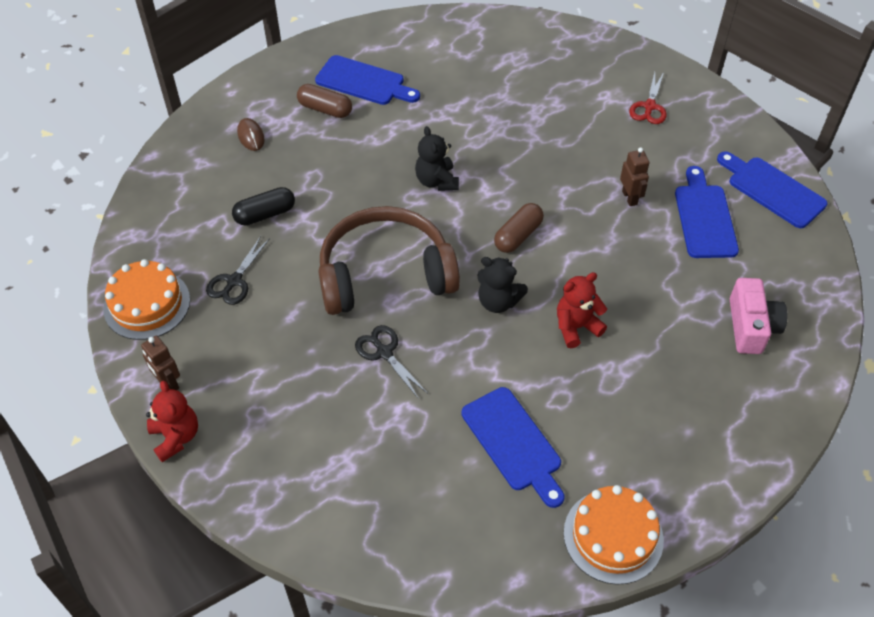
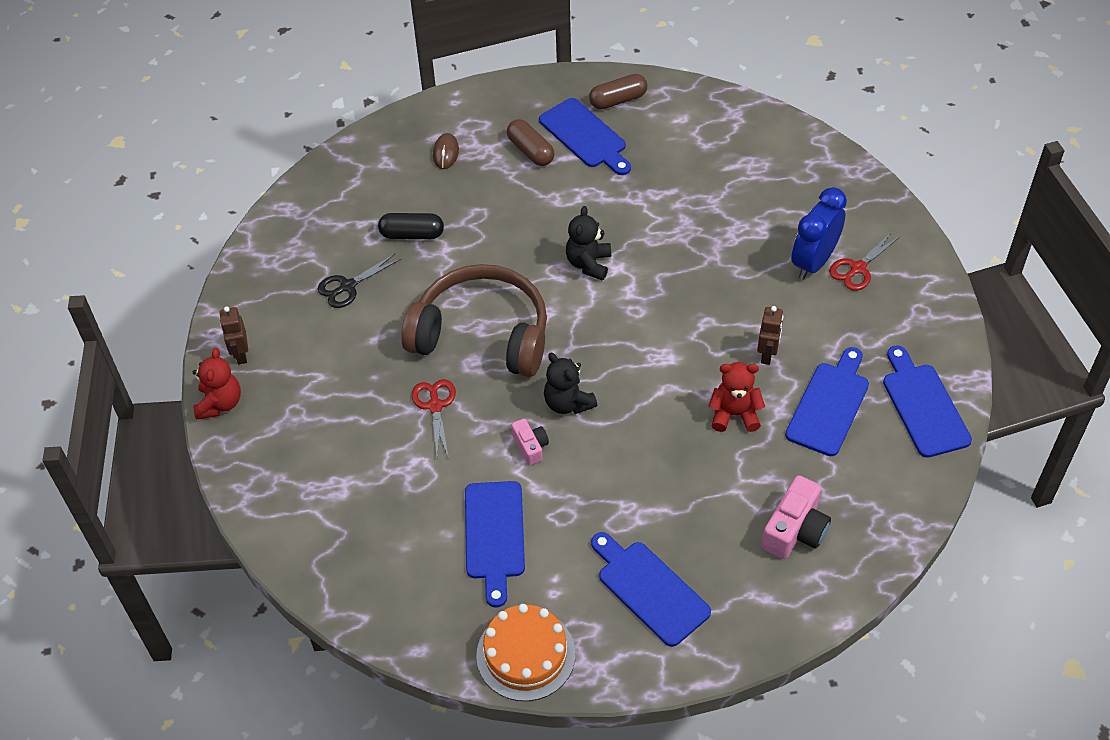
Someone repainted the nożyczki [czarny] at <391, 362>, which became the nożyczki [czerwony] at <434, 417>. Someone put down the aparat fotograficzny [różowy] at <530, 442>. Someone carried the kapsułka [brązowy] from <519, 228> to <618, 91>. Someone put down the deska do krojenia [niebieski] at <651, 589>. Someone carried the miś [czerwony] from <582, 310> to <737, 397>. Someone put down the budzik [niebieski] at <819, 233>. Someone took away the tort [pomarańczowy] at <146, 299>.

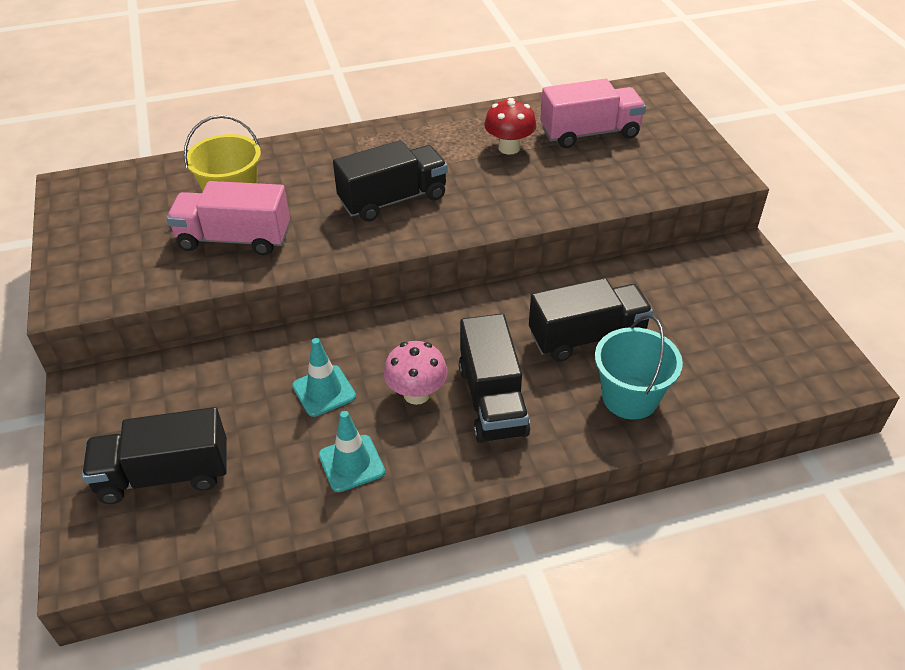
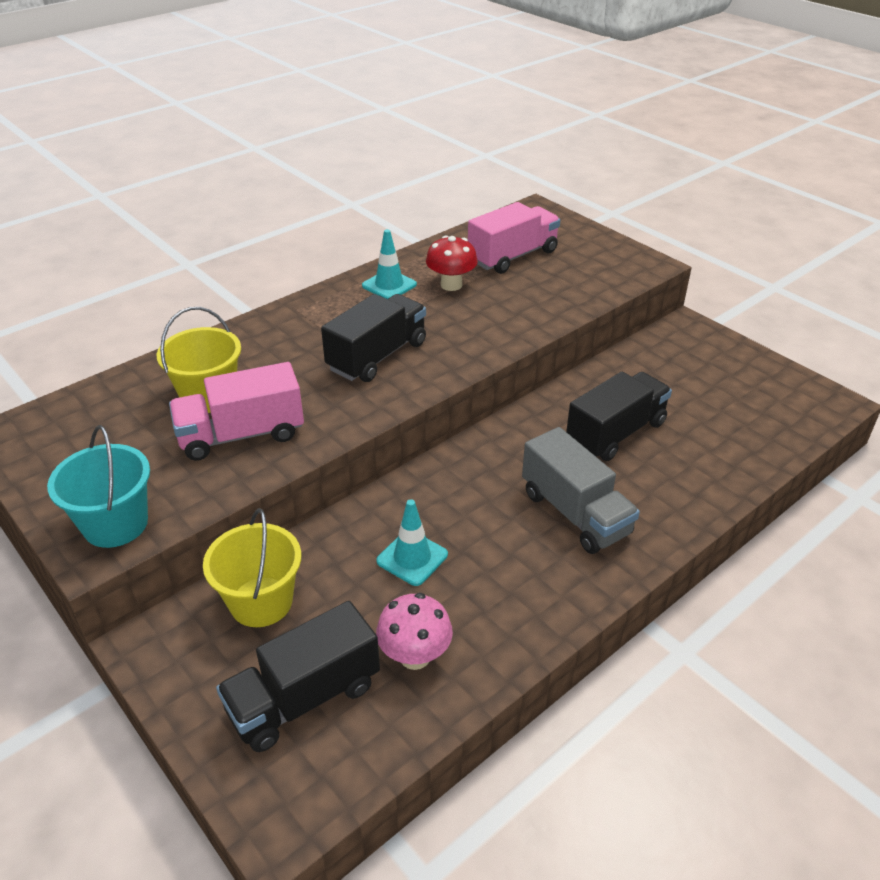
Someone carried the wiadro [turkusowy] from <639, 367> to <98, 486>. Someone put down the wiadro [żółty] at <252, 567>. Someone carried the pachołek [turkusowy] from <352, 451> to <389, 264>. Someone carried the grzyb [różowy] from <416, 373> to <414, 631>. Someone repainted the ciężarówka [czarny] at <494, 378>, which became the ciężarówka [szary] at <581, 490>.

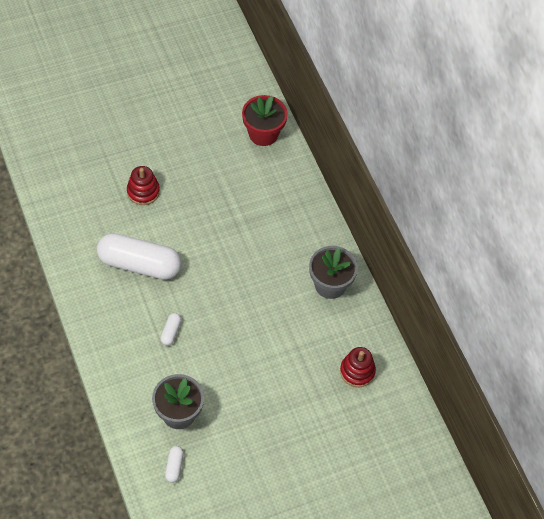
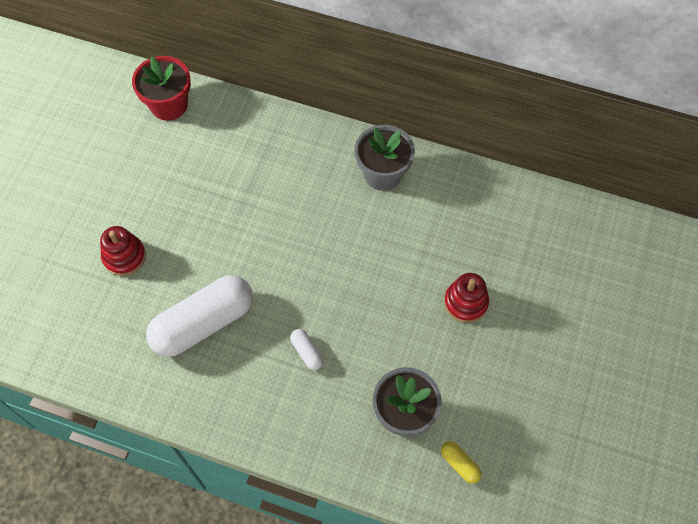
Someone repainted the kapsułka [biały] at <174, 464>, which became the kapsułka [żółty] at <461, 462>. Someone carried the zabawka nakładanka [czerwony] from <358, 367> to <466, 298>.

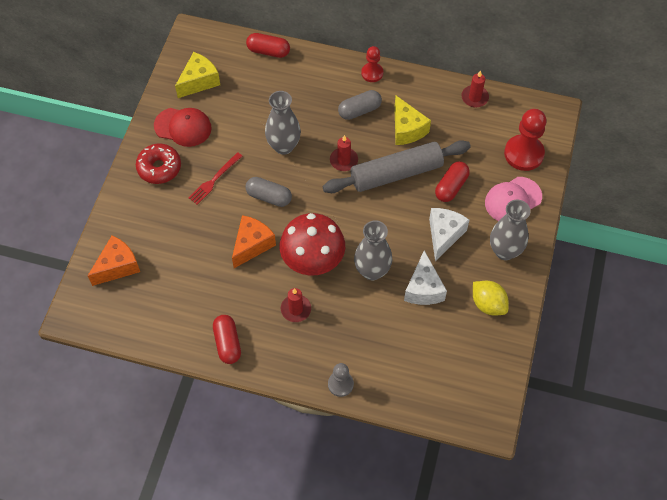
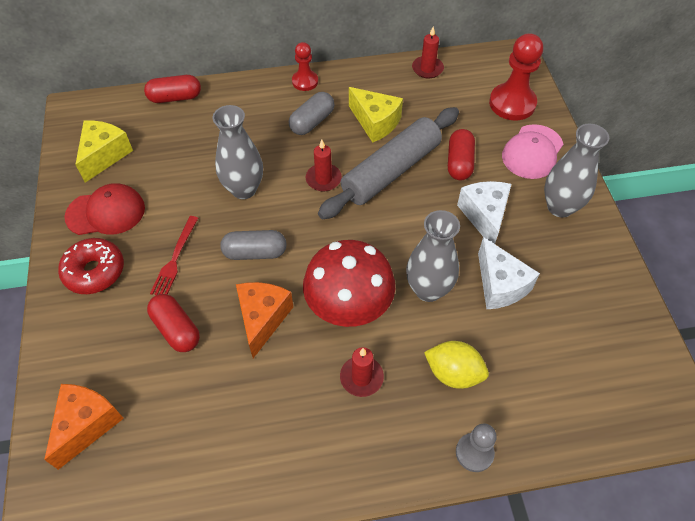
Someone carried the kapsułka [czerwony] from <227, 339> to <173, 323>. Someone carried the cytryna [żółty] from <491, 298> to <456, 365>.

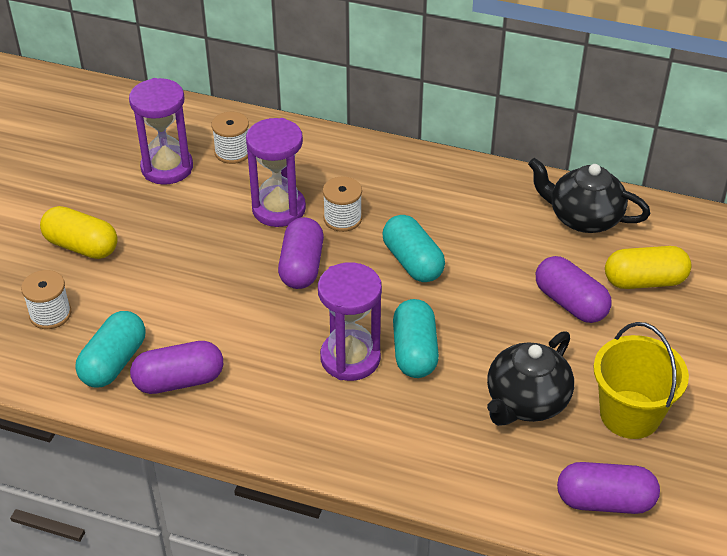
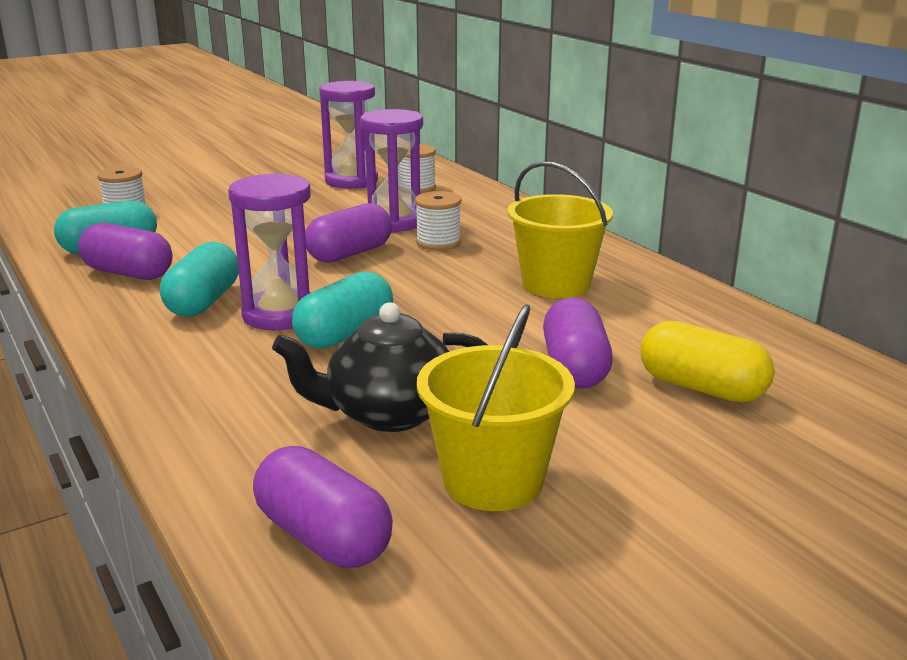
Someone carried the kapsułka [turkusowy] from <414, 248> to <199, 279>. Someone put down the wiadro [żółty] at <560, 229>. Someone took away the kapsułka [żółty] at <79, 232>. Someone took away the imbryk [czarny] at <589, 195>.

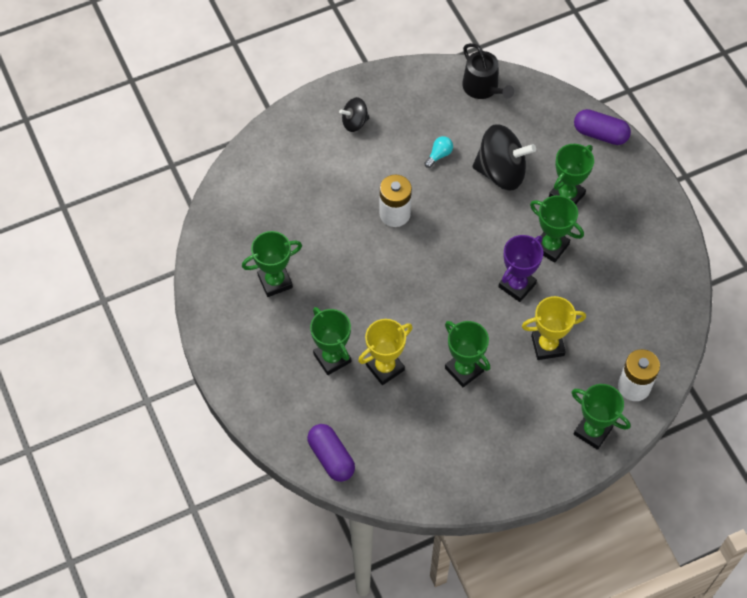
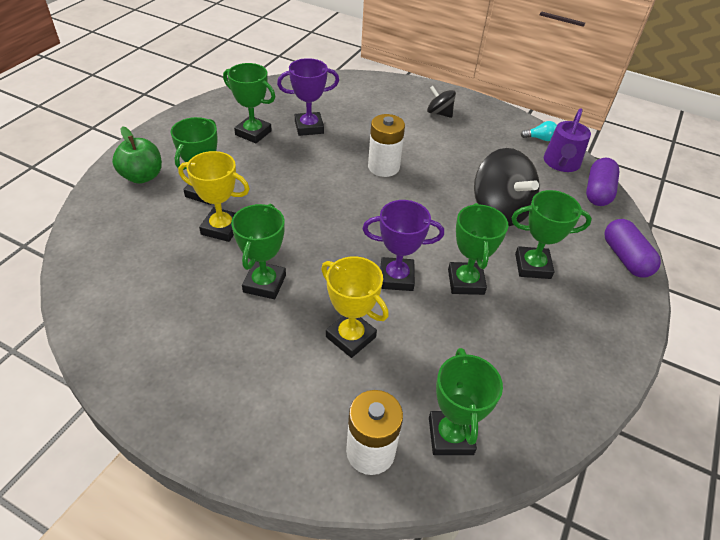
Someone put down the jabłko [zielony] at <137, 155>. Someone put down the puchar [fioletowy] at <308, 97>. Someone carried the puchar [zielony] from <601, 417> to <466, 401>. Someone carried the żarówka [turkusowy] from <438, 152> to <538, 131>. Someone repainted the konewka [czarny] at <488, 71>, which became the konewka [fioletowy] at <567, 140>. Someone carried the kapsułka [fioletowy] from <331, 453> to <603, 181>.

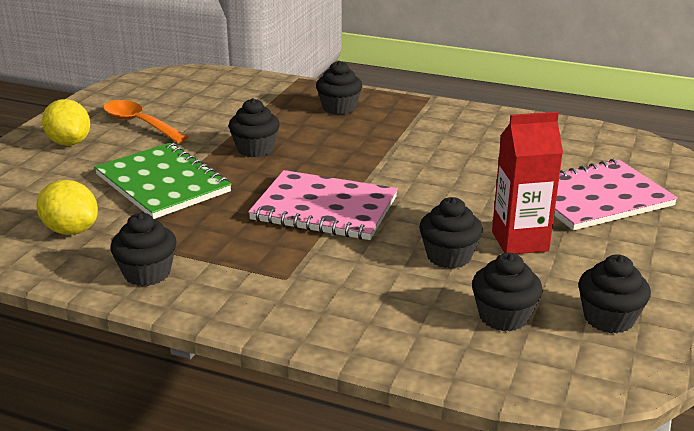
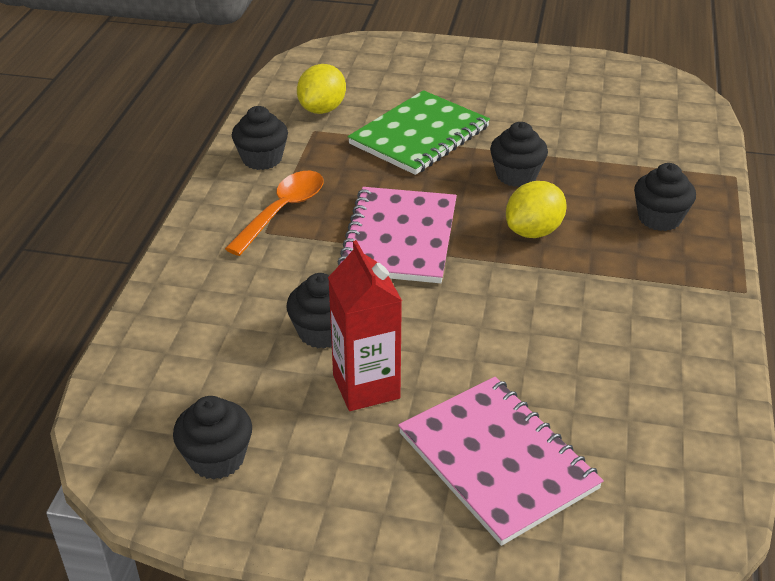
Someone carried the łyżka [pomarańczowy] from <146, 121> to <274, 213>. Someone carried the cytryna [żółty] from <66, 122> to <536, 209>. Someone took away the muffinka [czarny] at <507, 292>.

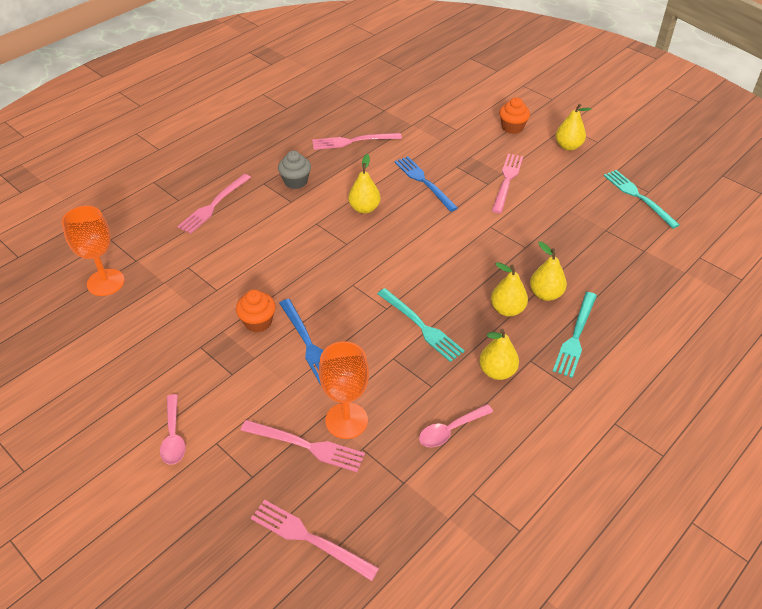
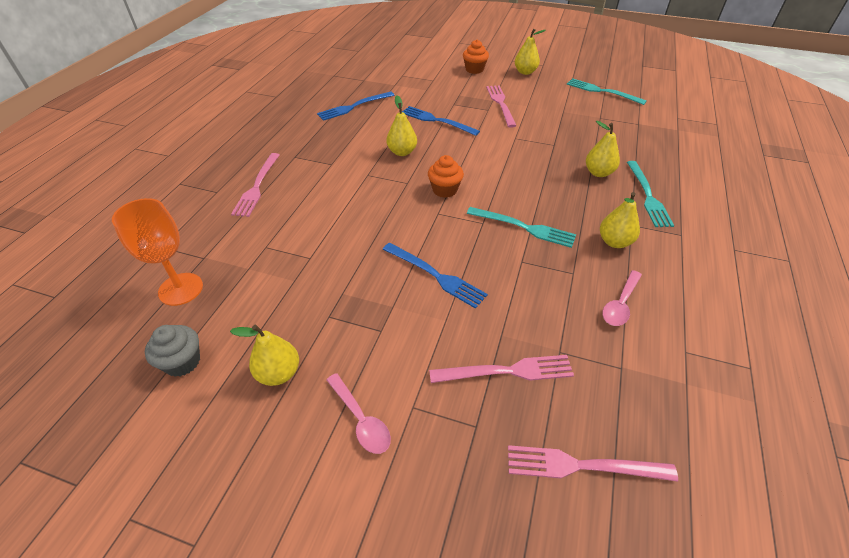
Someone carried the muffinka [szary] from <294, 170> to <172, 351>. Someone carried the gruszka [żółty] from <509, 289> to <264, 355>. Someone repainted the widelec [różowy] at <357, 141>, which became the widelec [niebieski] at <356, 106>. Someone carried the muffinka [pomarańczowy] from <256, 311> to <446, 176>. Someone took away the kielich [pomarańczowy] at <344, 390>.

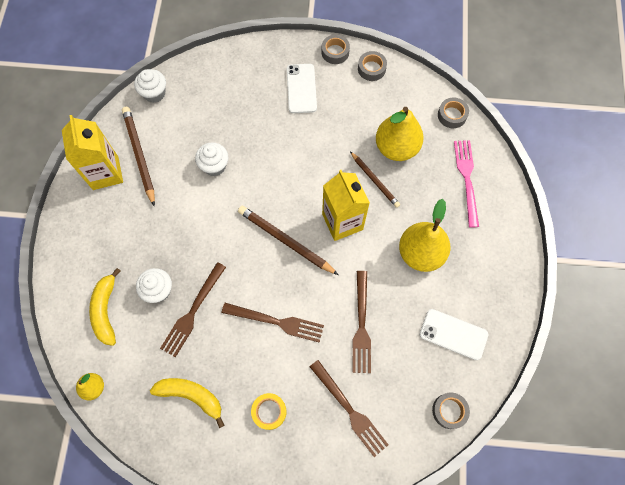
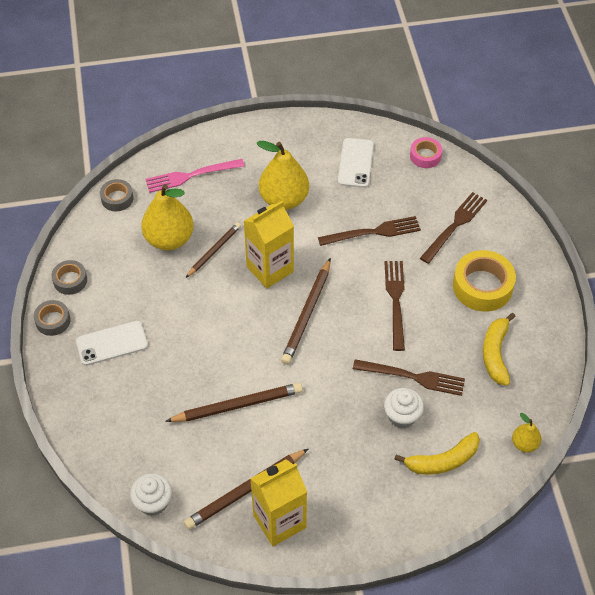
Someone swapped the muffinka [biały] at <211, 159> for the ołówek [brązowy] at <234, 402>. Someone repainted the taśma klejąca [szary] at <451, 410>, which became the taśma klejąca [różowy] at <426, 152>. Someone scaled the taśma klejąca [żółty] at <269, 411> by 1.77.

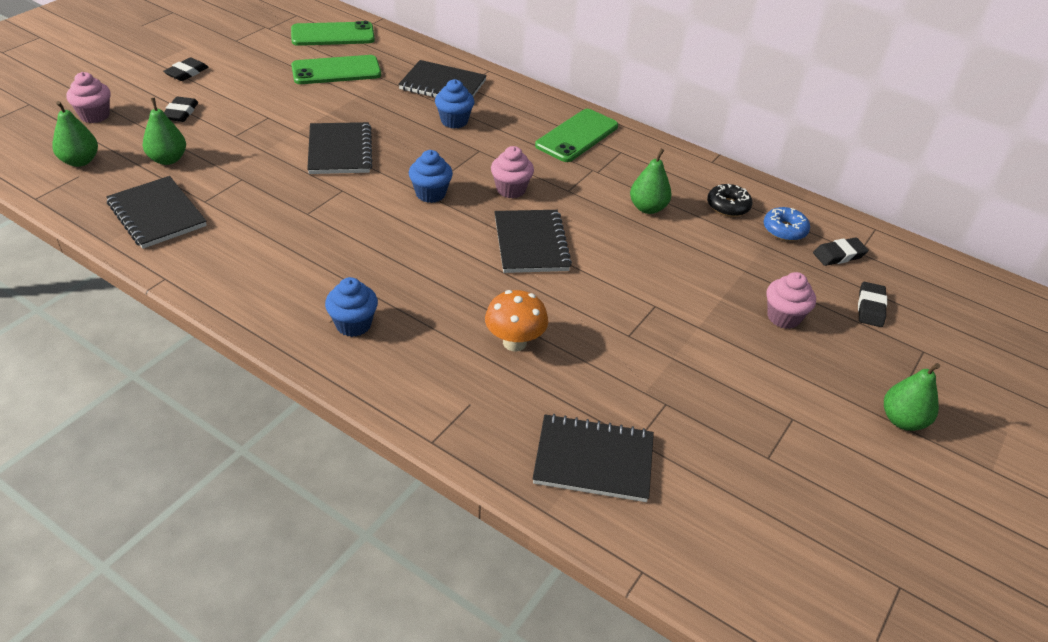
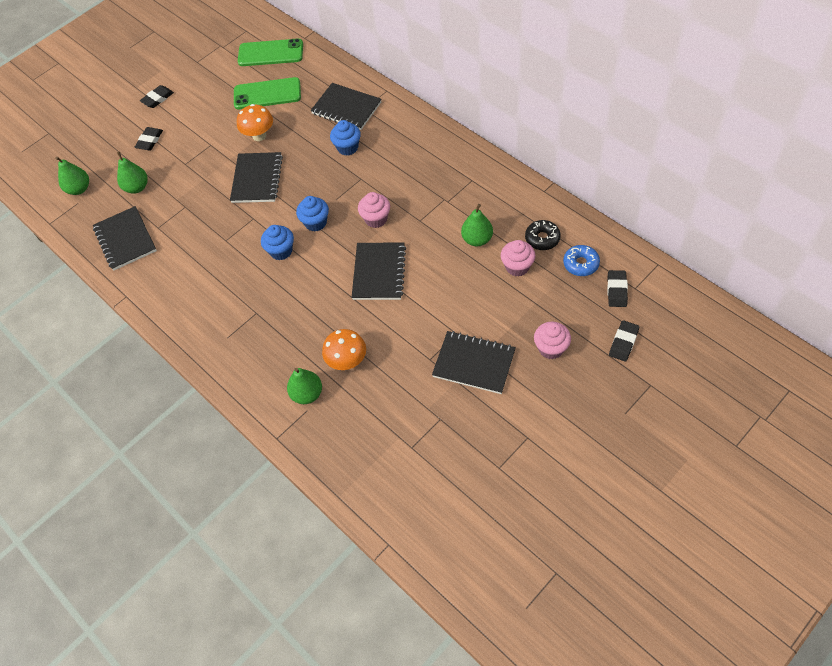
Someone put down the grzyb [pomarańczowy] at <255, 122>. Someone carried the muffinka [niebieski] from <351, 307> to <277, 242>. Someone carried the gruszka [zielony] from <912, 397> to <304, 386>. Someone carried the zeszyt [czarny] from <593, 458> to <474, 362>. Someone carried the muffinka [różowy] from <88, 97> to <518, 258>. Someone rotated the gumka do mazania [czarny] at <841, 251> by 75 degrees counterclockwise. Someone took away the telefon [zielony] at <576, 135>.

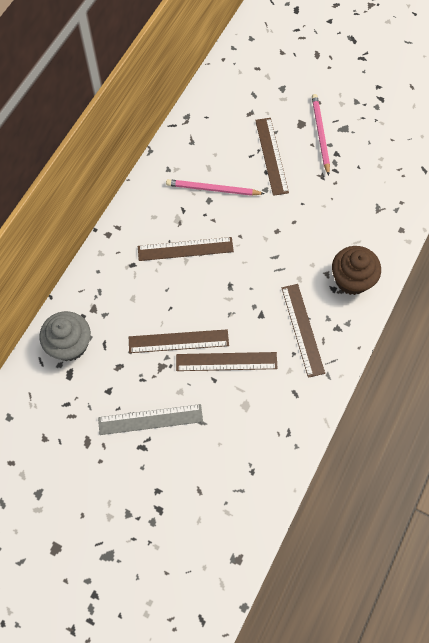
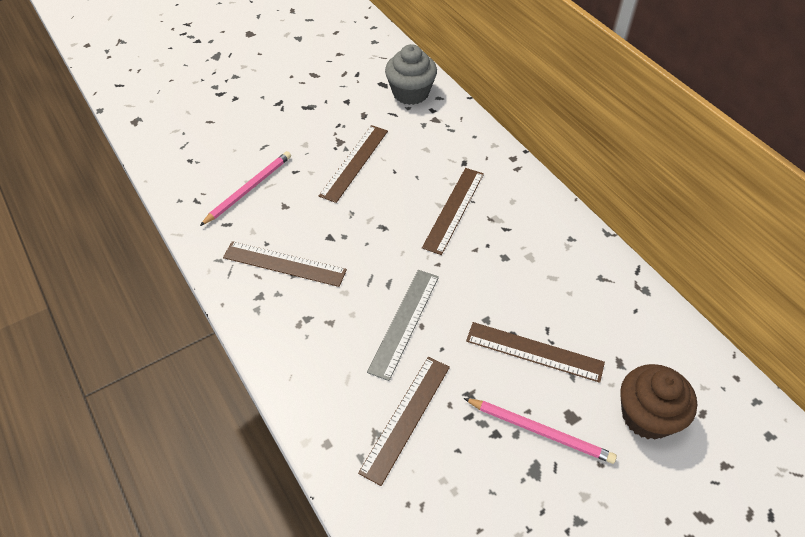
Someone carried the ołówek [różowy] from <215, 187> to <245, 188>. Someone carried the linijka [brązowy] from <227, 361> to <404, 421>. Someone carried the linijka [szary] from <150, 419> to <403, 325>. Someone carried the muffinka [brązowy] from <356, 270> to <658, 402>.

